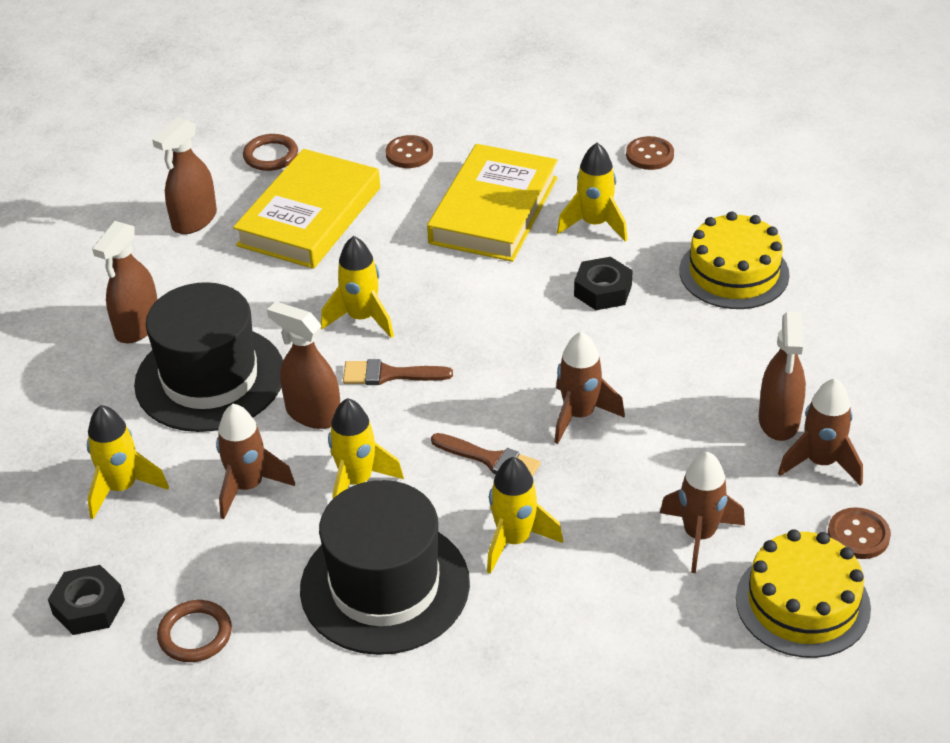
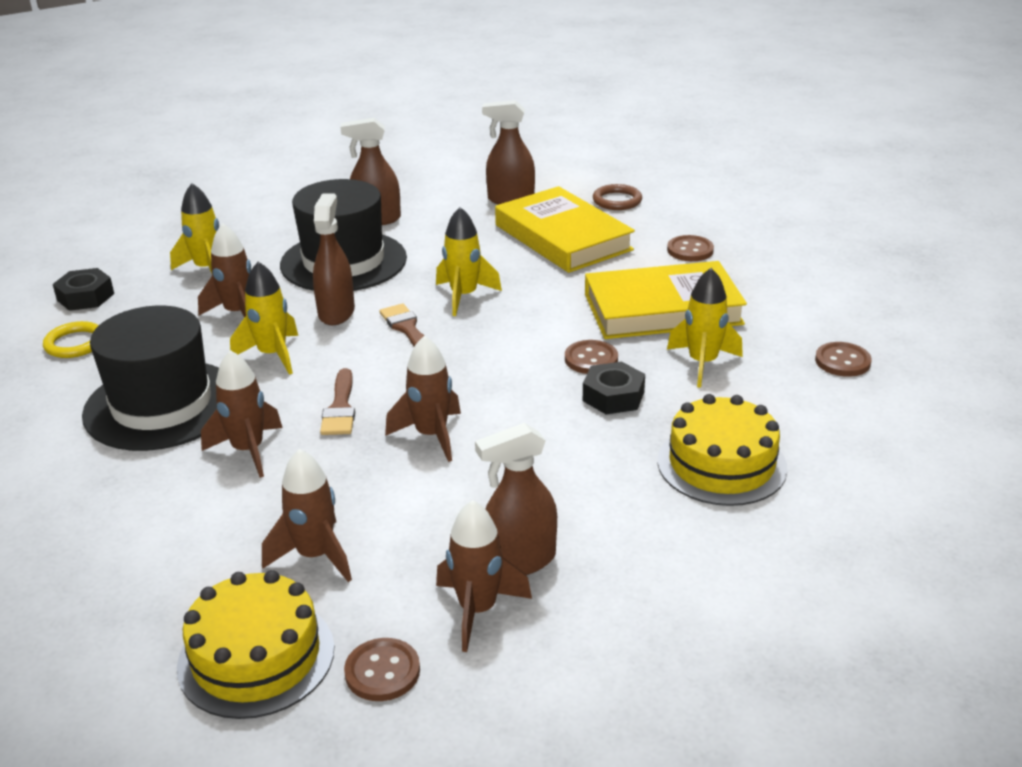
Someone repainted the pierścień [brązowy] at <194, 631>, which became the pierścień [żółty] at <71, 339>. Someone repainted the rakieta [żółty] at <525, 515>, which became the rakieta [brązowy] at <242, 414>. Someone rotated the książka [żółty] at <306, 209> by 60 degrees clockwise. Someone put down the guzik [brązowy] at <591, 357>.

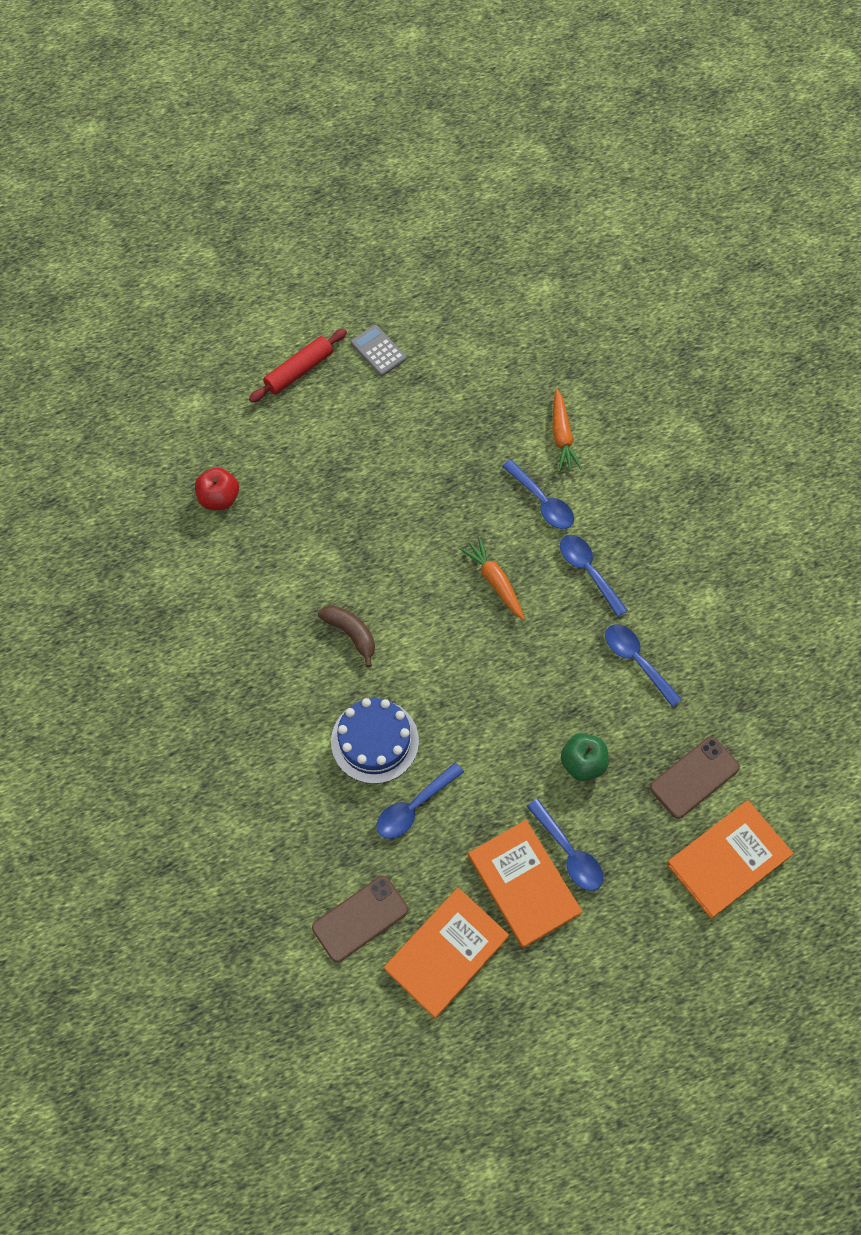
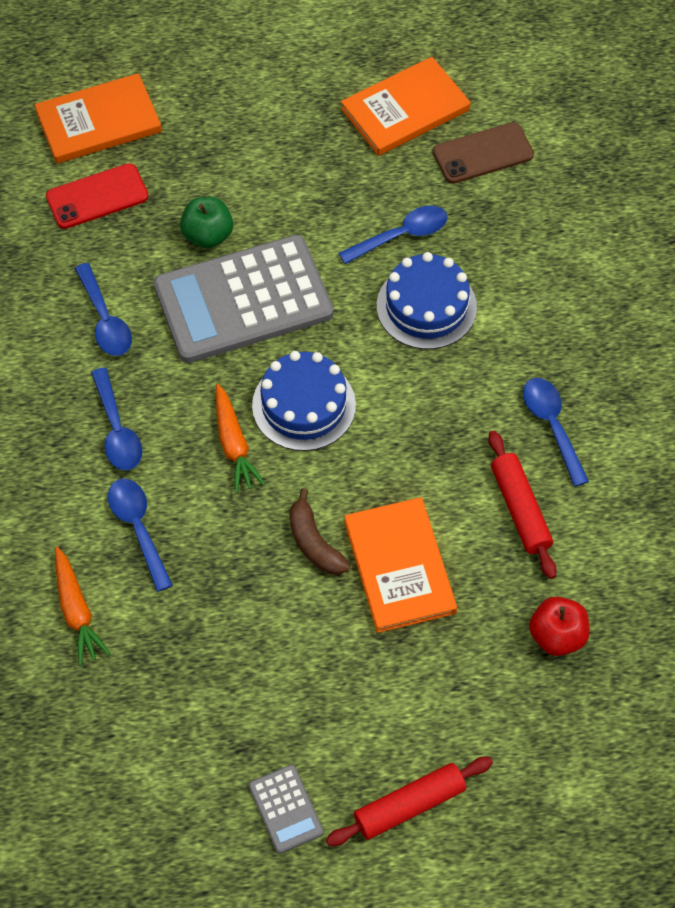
Someone repainted the telefon [brązowy] at <695, 778>, which became the telefon [czerwony] at <97, 196>. Someone rotated the marchewka [pomarańczowy] at <567, 430> by 150 degrees clockwise. Someone put down the kalkulator [szary] at <243, 299>. Someone put down the tort [niebieski] at <304, 401>. Someone carried the banan [brązowy] from <346, 636> to <319, 531>. Someone carried the książka [pomarańczowy] from <525, 884> to <400, 565>. Someone put down the wałek do ciasta [czerwony] at <522, 505>. Someone carried the łyżka [niebieski] from <564, 845> to <556, 432>.

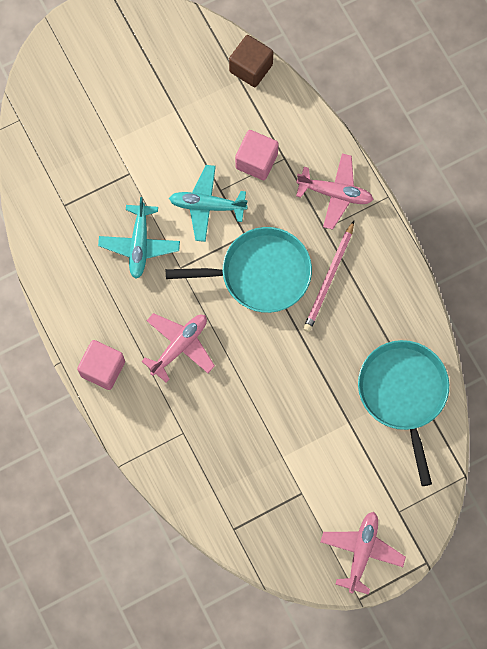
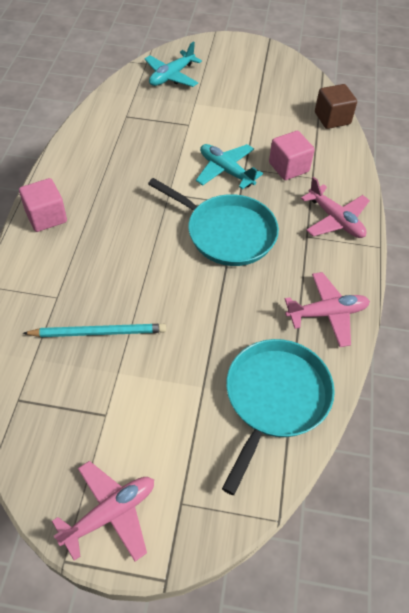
Someone put down the ołówek [turkusowy] at <94, 330>. Someone carried the samolot [turkusowy] from <139, 238> to <173, 64>. Someone carried the samolot [różowy] from <178, 348> to <327, 309>. Someone took away the ołówek [różowy] at <328, 276>.

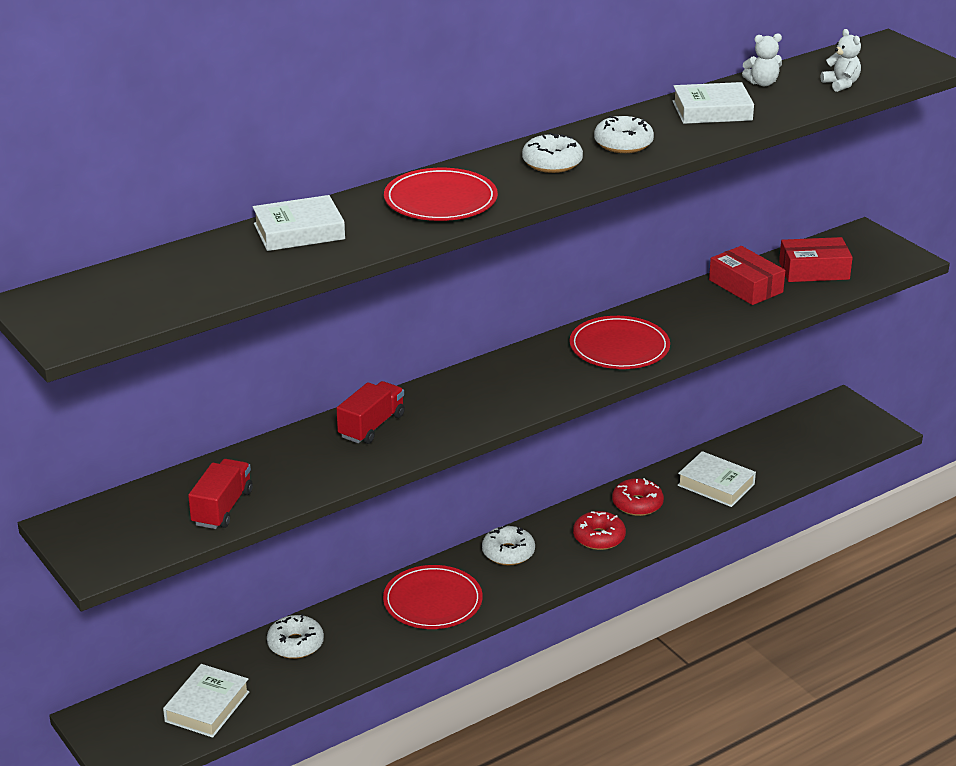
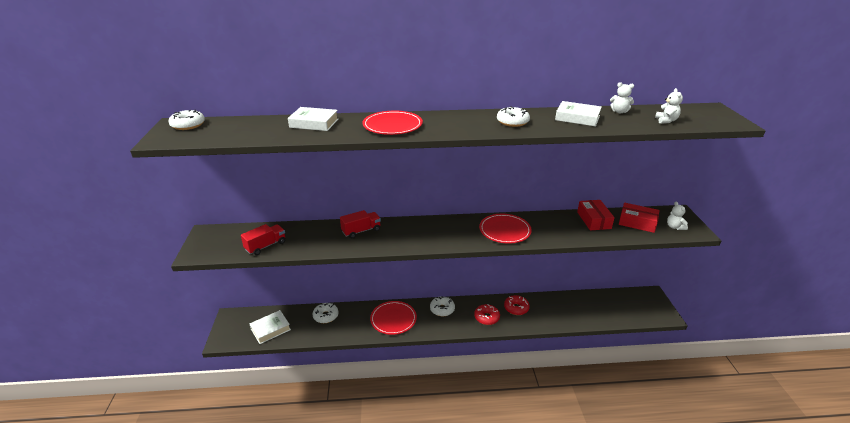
Someone carried the donut [biały] from <552, 153> to <186, 120>. Someone put down the miś [biały] at <677, 216>. Someone took away the książka [biały] at <716, 479>.

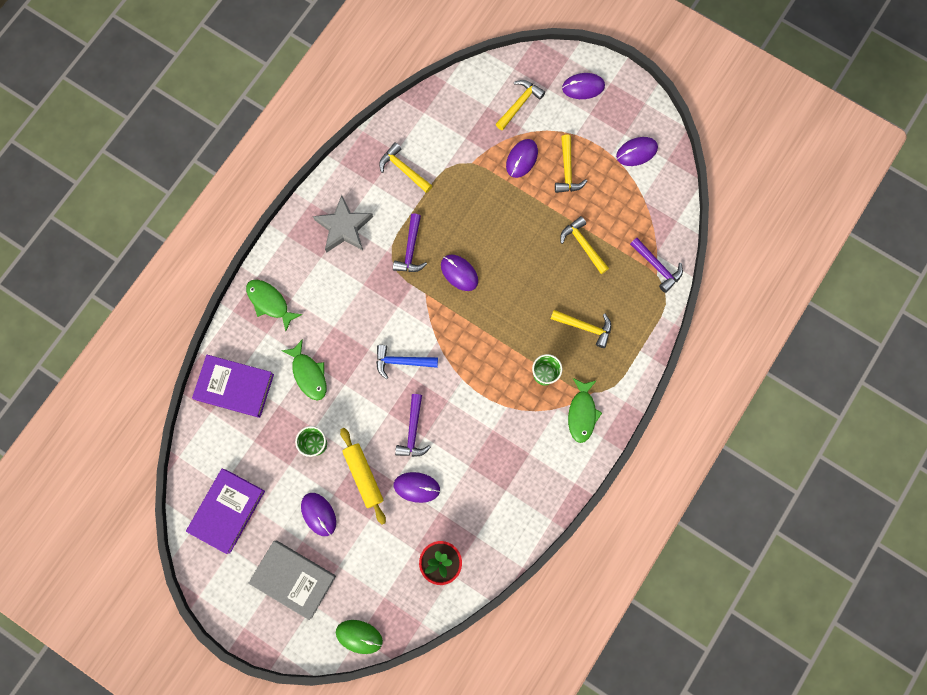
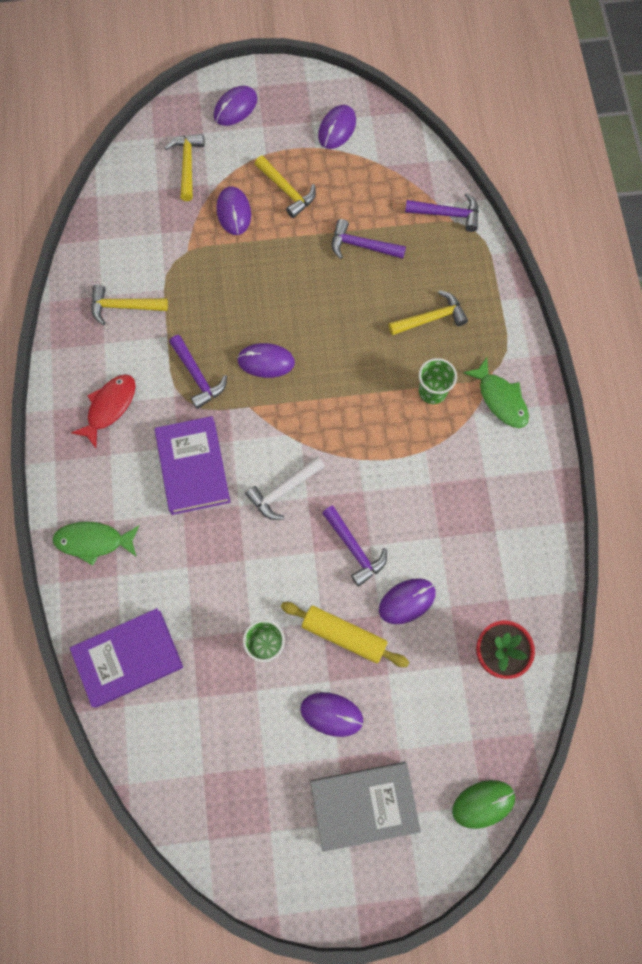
Someone swapped the gwiazda [szary] at <343, 224> for the ryba [czerwony] at <103, 411>. Someone carried the książka [fioletowy] from <225, 511> to <192, 465>. Someone repainted the młotek [niebieski] at <407, 362>, which became the młotek [biały] at <285, 488>. Someone repainted the młotek [żółty] at <584, 245>, which became the młotek [fioletowy] at <369, 239>. Someone took away the ryba [zielony] at <303, 369>.

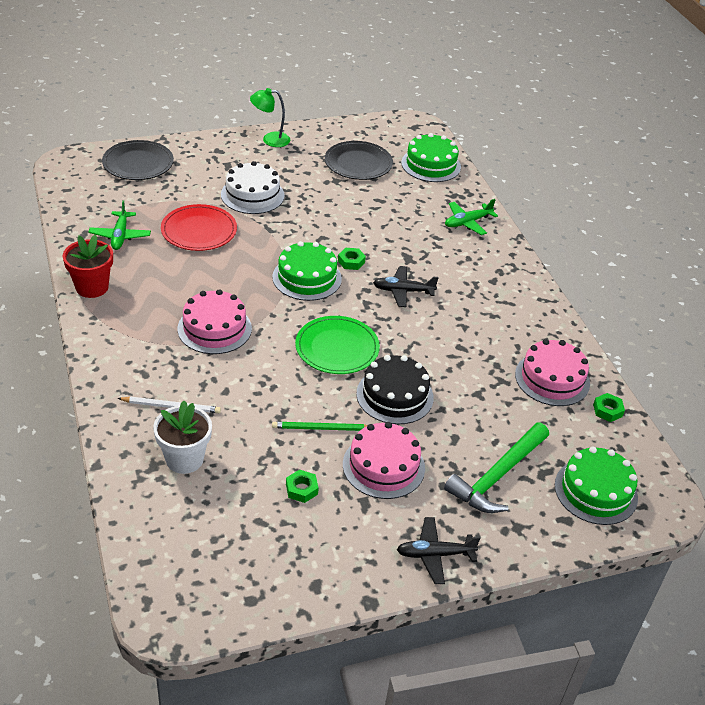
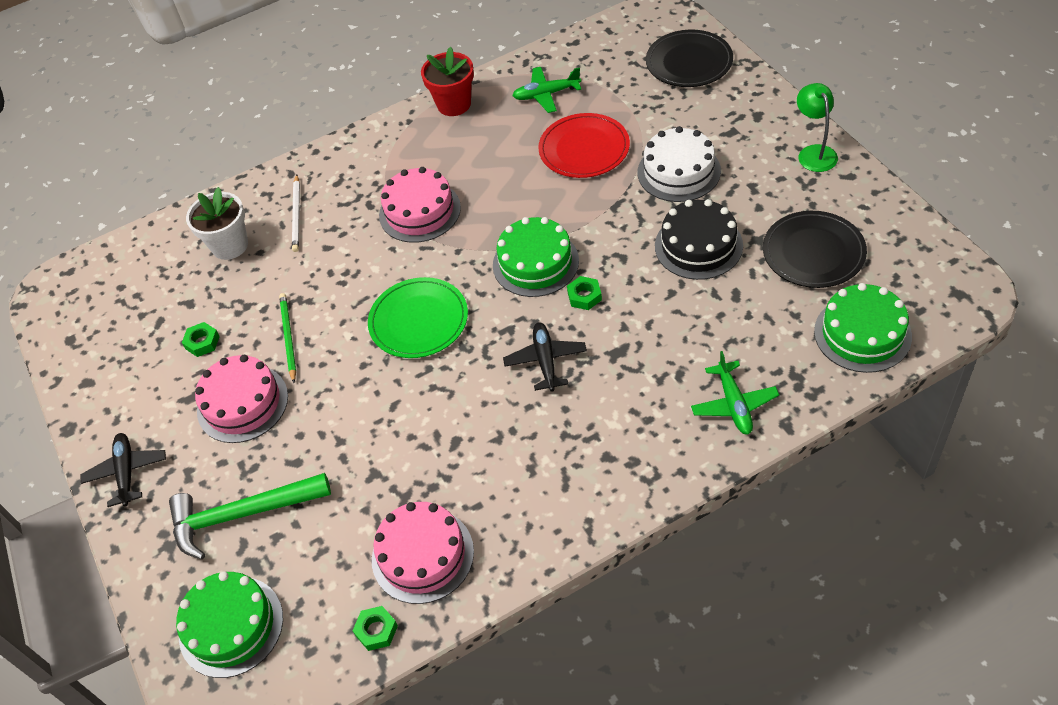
Someone rotated the młotek [zielony] at <496, 467> by 45 degrees counterclockwise. Someone carried the tort [czarny] from <395, 389> to <699, 239>. Someone rotated the samolot [zielony] at <471, 217> by 150 degrees counterclockwise.

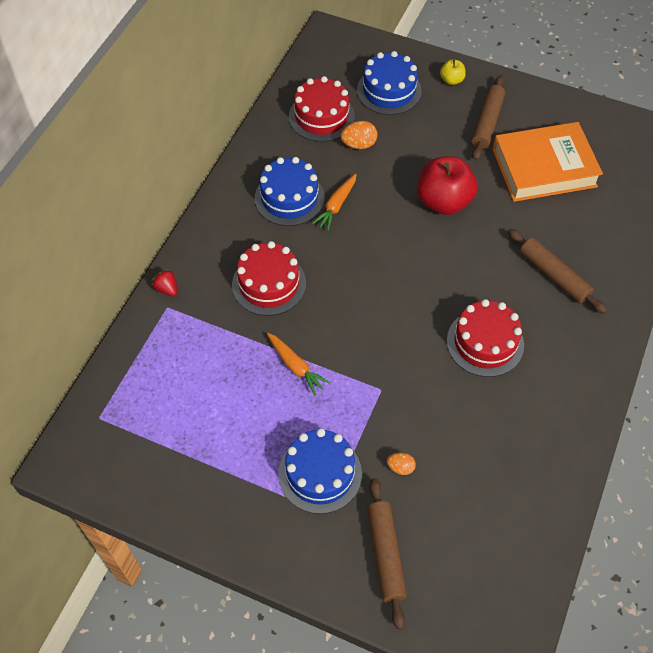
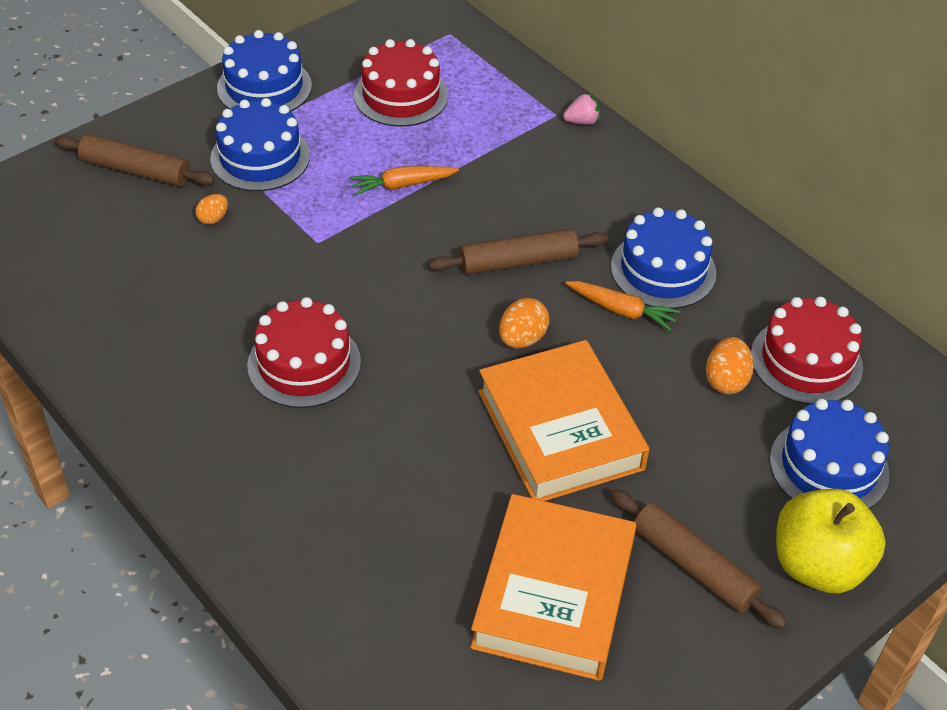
Someone put down the tort [niebieski] at <264, 70>. Someone carried the tort [czerwony] from <269, 278> to <401, 83>. Someone carried the wałek do ciasta [brązowy] from <557, 271> to <518, 252>. Someone swapped the jabłko [czerwony] at <447, 185> for the książka [pomarańczowy] at <563, 420>. Someone put down the jajko [pomarańczowy] at <524, 323>. Someone repainted the truskawka [czerwony] at <164, 283>, which became the truskawka [różowy] at <581, 109>. Someone rotated the marchewka [pomarańczowy] at <334, 202> by 150 degrees clockwise. Someone scaled the jabłko [żółty] at <453, 72> by 2.13.

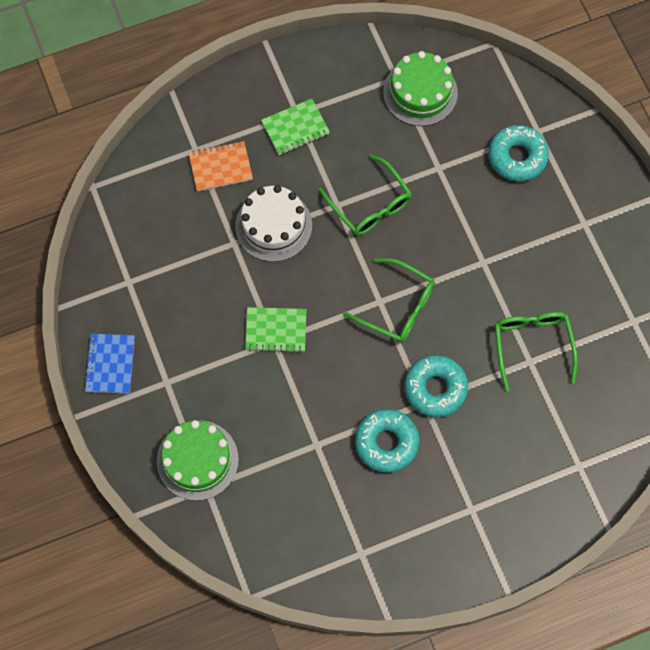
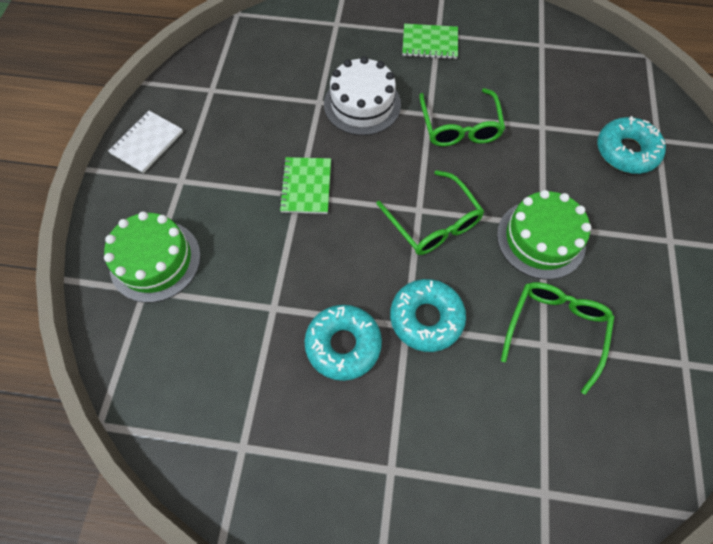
Someone repainted the zeszyt [niebieski] at <109, 364>, which became the zeszyt [biały] at <145, 142>. Someone rotated the zeszyt [zielony] at <276, 330> by 60 degrees clockwise. Someone carried the tort [zielony] from <420, 88> to <544, 234>. Someone took away the zeszyt [pomarańczowy] at <221, 166>.

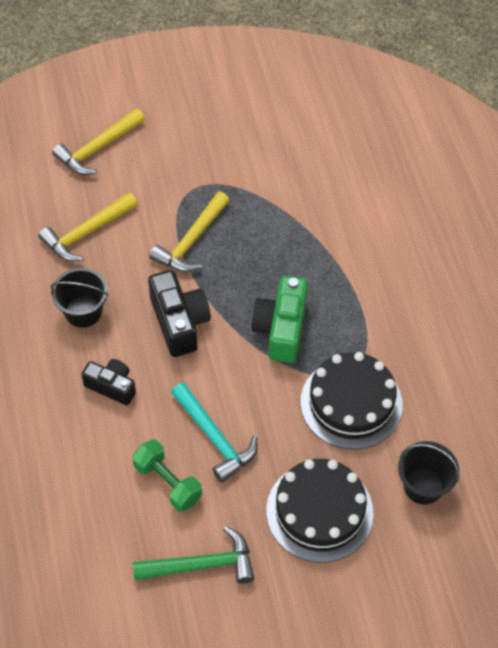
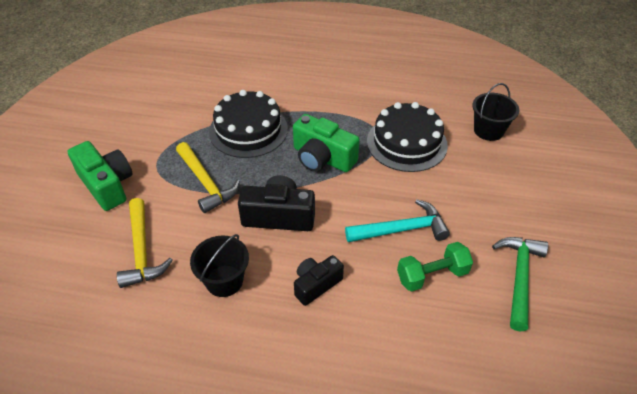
Someone put down the aparat fotograficzny [zielony] at <99, 176>. Someone carried the tort [czarny] from <320, 511> to <248, 124>. Someone took away the młotek [żółty] at <98, 142>.

